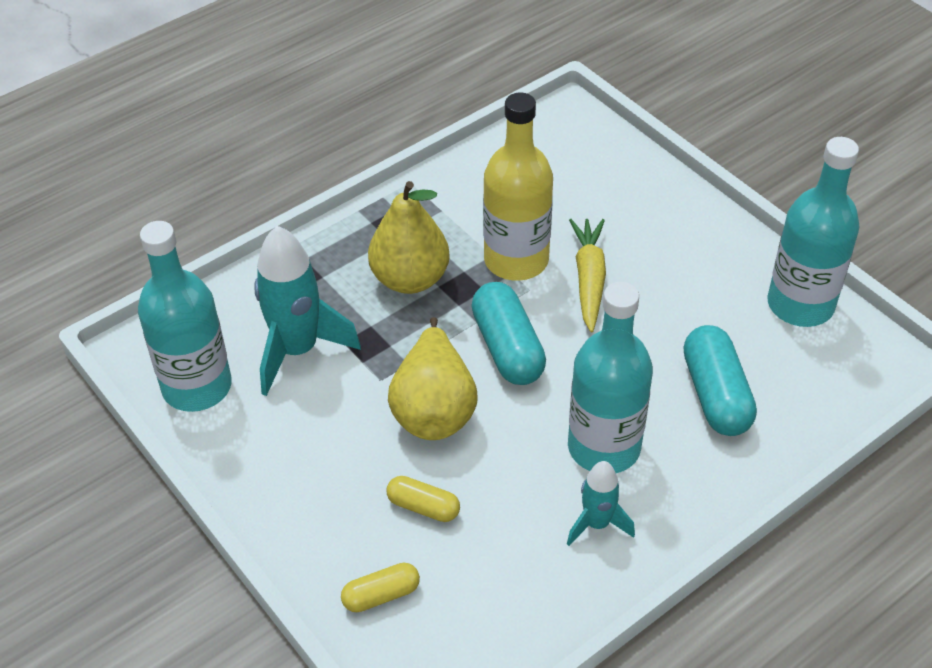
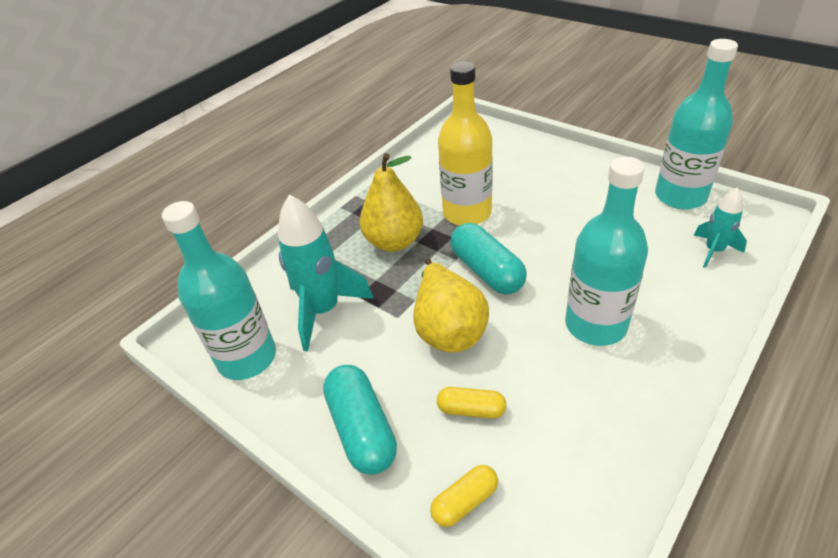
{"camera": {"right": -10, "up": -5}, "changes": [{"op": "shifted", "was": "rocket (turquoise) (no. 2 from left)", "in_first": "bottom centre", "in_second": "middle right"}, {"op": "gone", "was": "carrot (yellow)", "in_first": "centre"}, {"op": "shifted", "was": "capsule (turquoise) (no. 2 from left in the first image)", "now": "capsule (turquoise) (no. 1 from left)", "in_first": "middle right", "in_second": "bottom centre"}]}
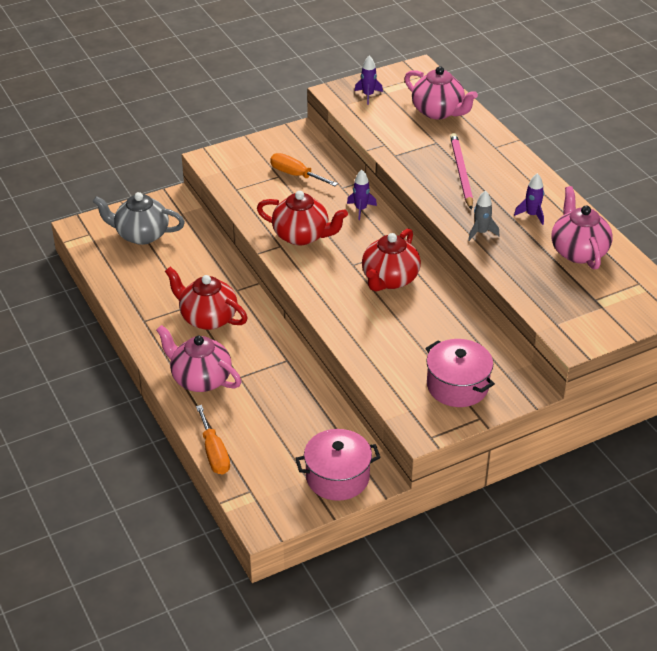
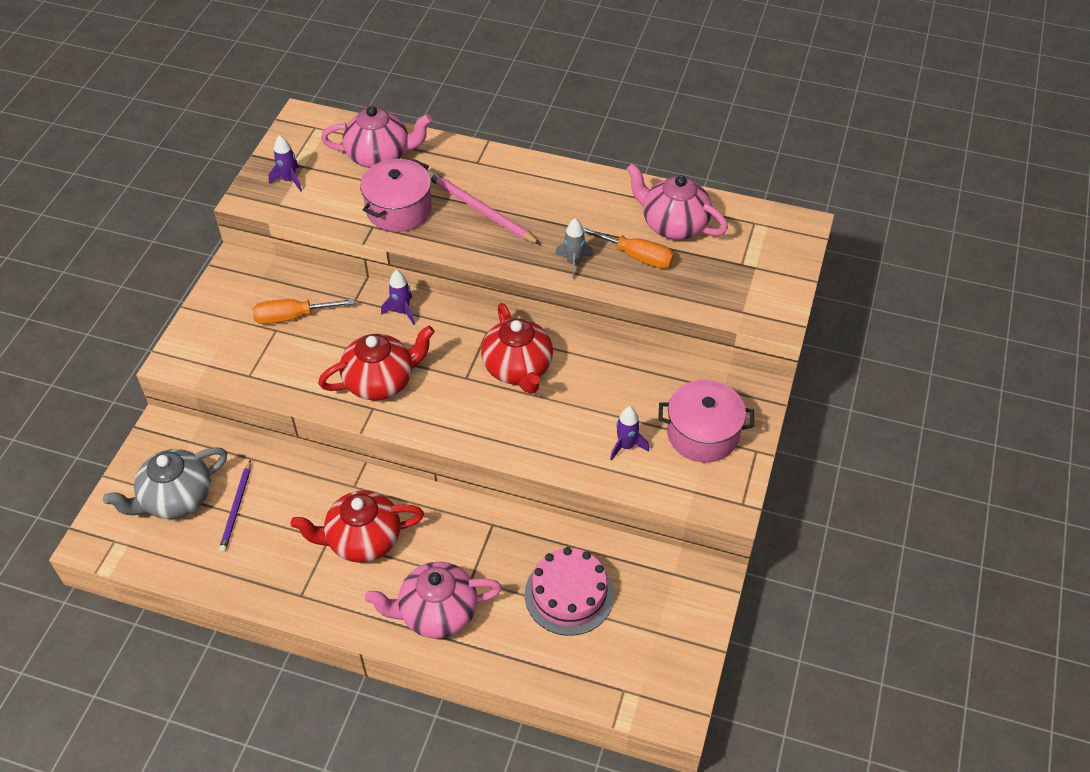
{"camera": {"right": -45, "up": 10}, "changes": [{"op": "shifted", "was": "screwdriver (orange) (no. 1 from left in the first image)", "now": "screwdriver (orange) (no. 2 from left)", "in_first": "bottom left", "in_second": "top centre"}, {"op": "shifted", "was": "pot (pink) (no. 1 from left)", "in_first": "bottom centre", "in_second": "top centre"}, {"op": "shifted", "was": "rocket (purple) (no. 3 from left)", "in_first": "top right", "in_second": "centre"}, {"op": "new", "now": "pencil (purple)", "in_second": "middle left"}, {"op": "new", "now": "cake (pink)", "in_second": "bottom centre"}]}
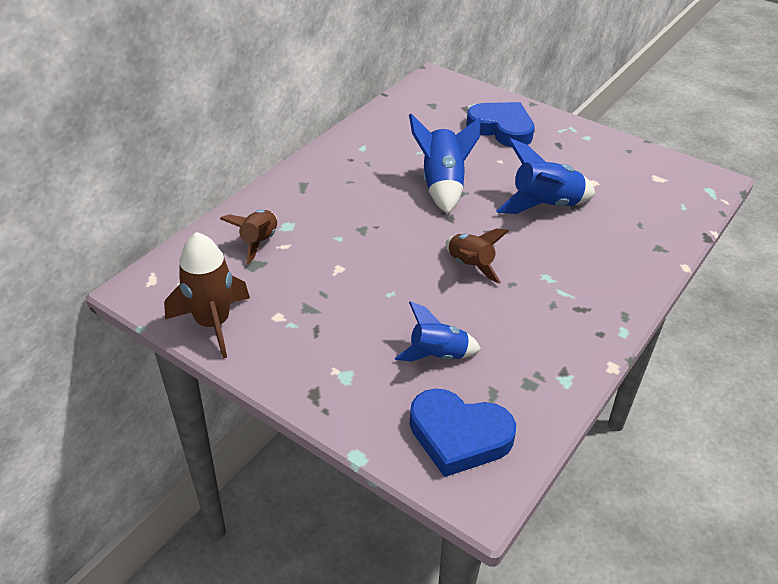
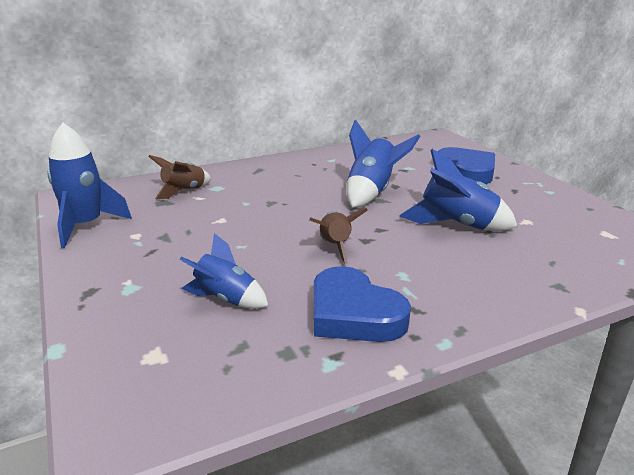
{"camera": {"right": 30, "up": -15}, "changes": [{"op": "repainted", "was": "rocket (brown) (no. 1 from left)", "now": "rocket (blue) (no. 1 from left)", "in_first": "middle left", "in_second": "middle left"}, {"op": "shifted", "was": "heart (blue) (no. 1 from left)", "in_first": "bottom centre", "in_second": "centre"}]}
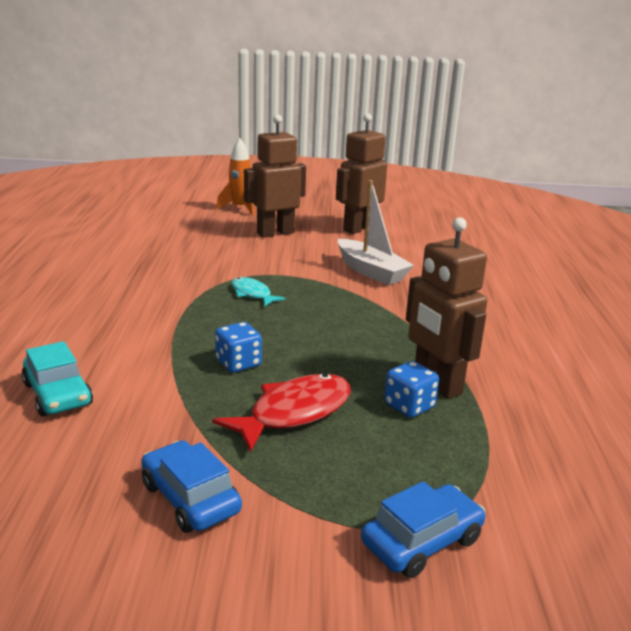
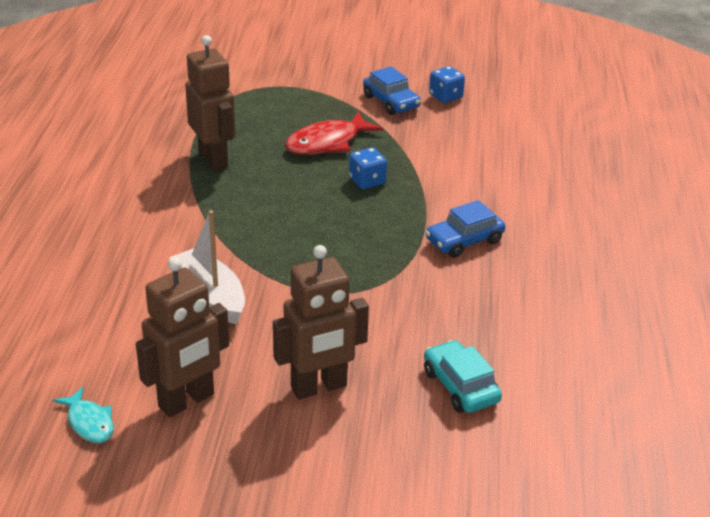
{"camera": {"right": -175, "up": 10}, "changes": [{"op": "shifted", "was": "car (turquoise)", "in_first": "middle left", "in_second": "bottom centre"}, {"op": "gone", "was": "rocket (orange)", "in_first": "top centre"}, {"op": "shifted", "was": "fish (turquoise)", "in_first": "centre", "in_second": "bottom left"}, {"op": "shifted", "was": "car (blue) (no. 2 from left)", "in_first": "bottom right", "in_second": "centre"}, {"op": "shifted", "was": "dice (blue) (no. 2 from left)", "in_first": "centre", "in_second": "top centre"}]}
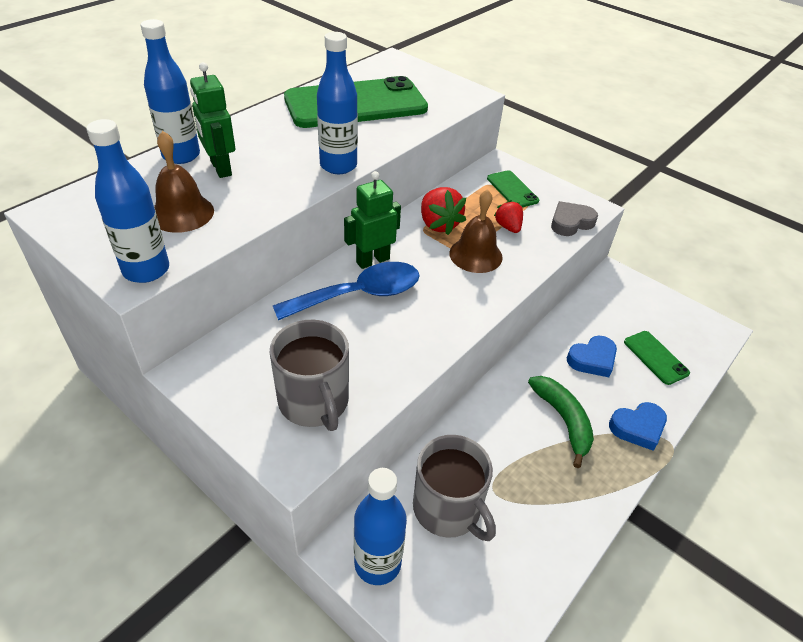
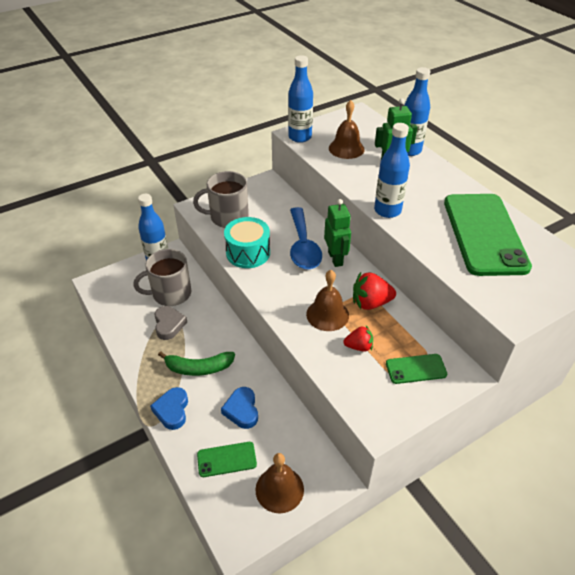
{"camera": {"right": 110, "up": 0}, "changes": [{"op": "shifted", "was": "heart (grey)", "in_first": "middle right", "in_second": "middle left"}, {"op": "new", "now": "drum (turquoise)", "in_second": "centre"}, {"op": "new", "now": "bell (brown) (no. 1 from left)", "in_second": "bottom centre"}]}
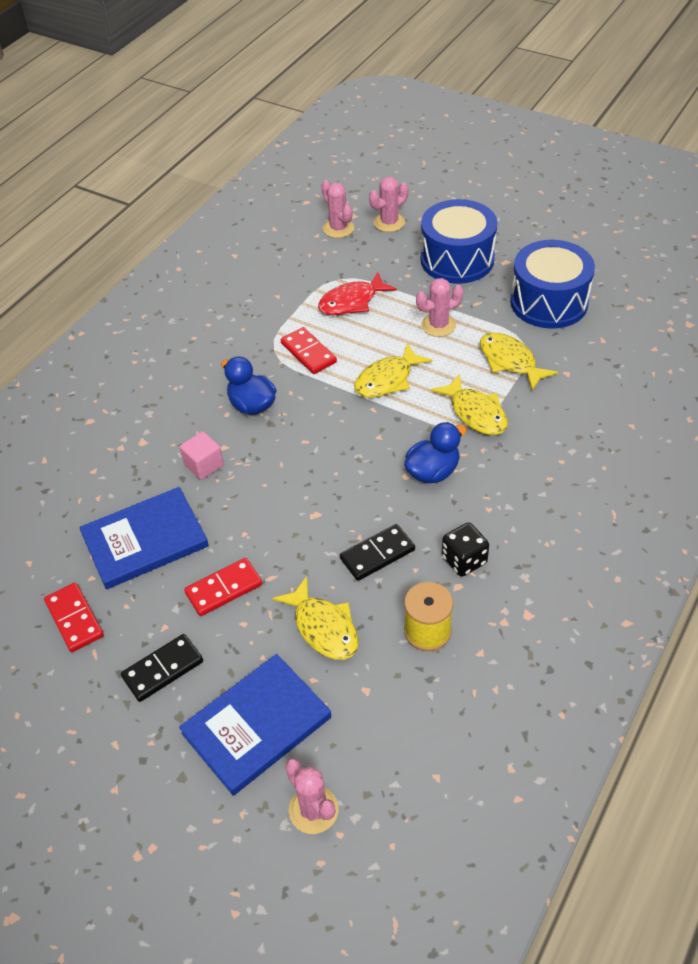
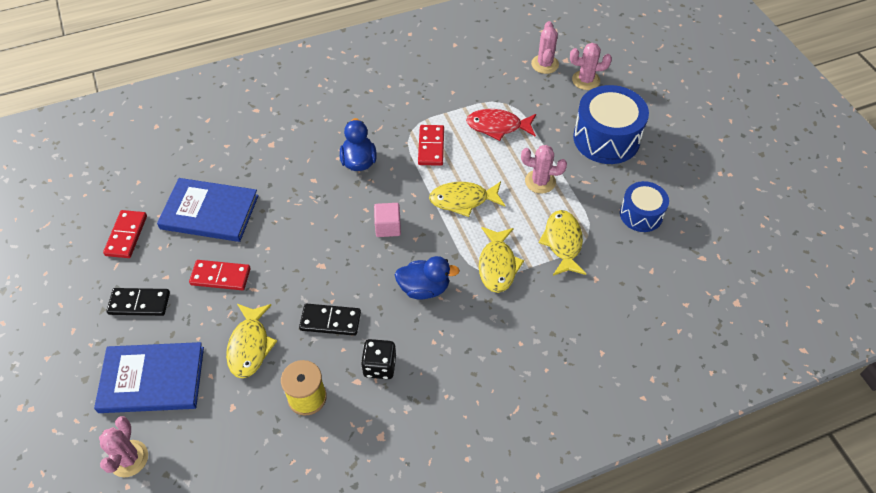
{"camera": {"right": 35, "up": 5}, "changes": [{"op": "shifted", "was": "cube (pink)", "in_first": "middle left", "in_second": "centre"}, {"op": "scaled", "was": "drum (blue) (no. 2 from left)", "in_first": "top right", "in_second": "middle right", "ratio": 0.6}]}
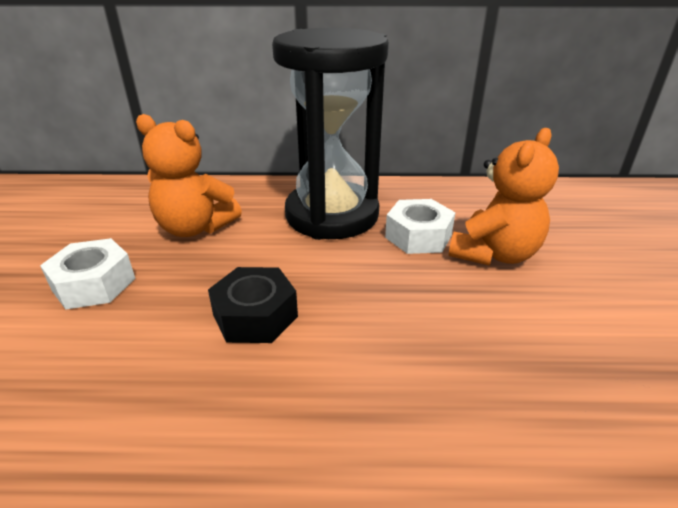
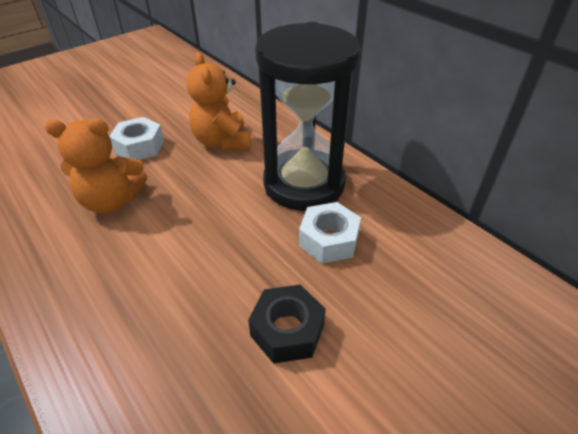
{"camera": {"right": 50, "up": 10}, "changes": [{"op": "shifted", "was": "nut (black)", "in_first": "centre", "in_second": "bottom centre"}, {"op": "shifted", "was": "teddy bear (orange) (no. 2 from left in the first image)", "now": "teddy bear (orange) (no. 1 from left)", "in_first": "middle right", "in_second": "middle left"}]}
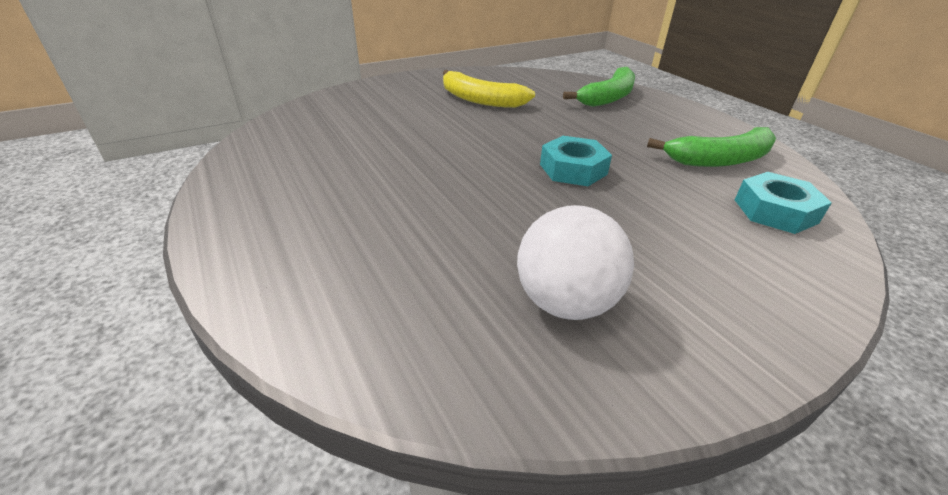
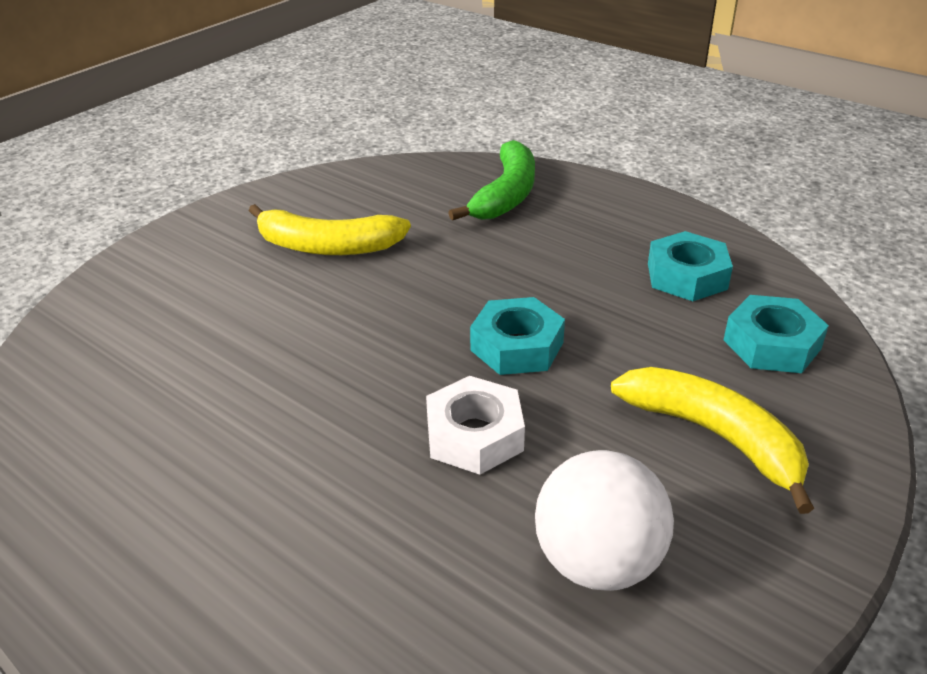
{"camera": {"right": -20, "up": 0}, "changes": [{"op": "swapped", "was": "banana (green) (no. 2 from left)", "now": "nut (turquoise) (no. 2 from left)", "in_first": "top right", "in_second": "middle right"}, {"op": "new", "now": "nut (white)", "in_second": "centre"}, {"op": "new", "now": "banana (yellow) (no. 2 from left)", "in_second": "middle right"}]}
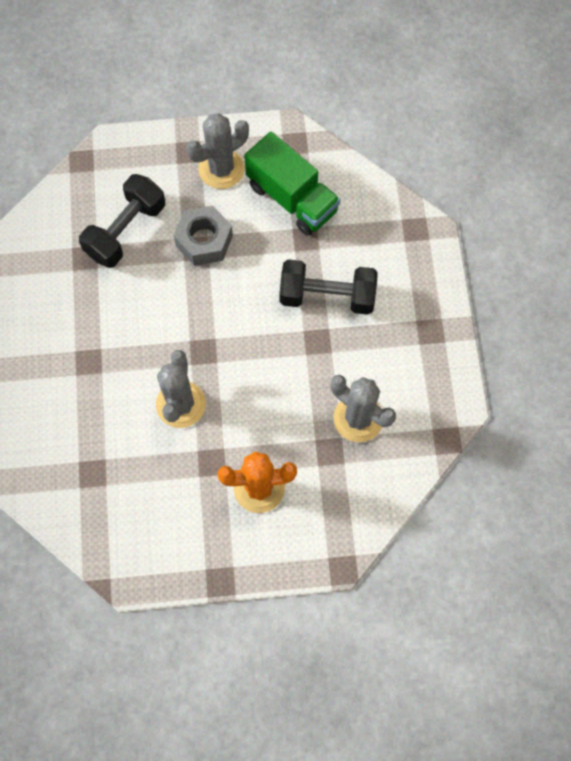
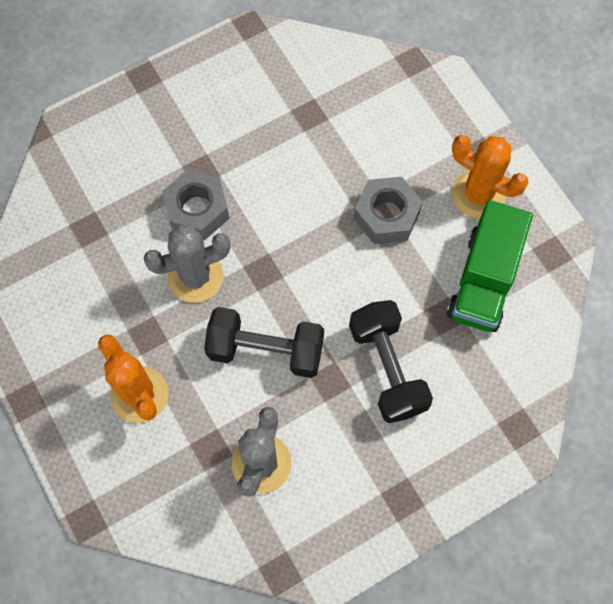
{"camera": {"right": 65, "up": 0}, "changes": [{"op": "shifted", "was": "dumbbell (black) (no. 1 from left)", "in_first": "top left", "in_second": "centre"}, {"op": "repainted", "was": "cactus (grey) (no. 2 from left)", "now": "cactus (orange) (no. 2 from left)", "in_first": "top centre", "in_second": "top right"}, {"op": "new", "now": "nut (grey) (no. 1 from left)", "in_second": "middle left"}]}
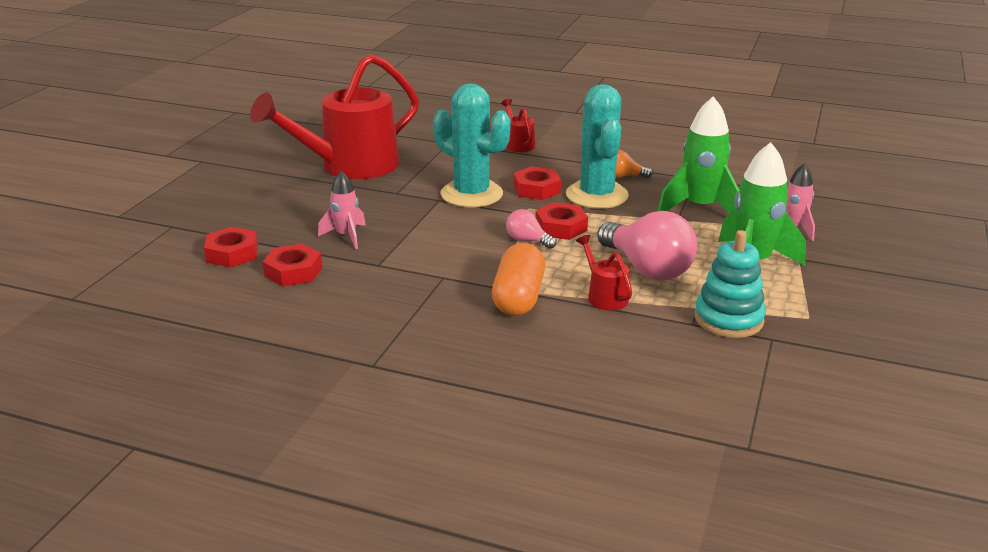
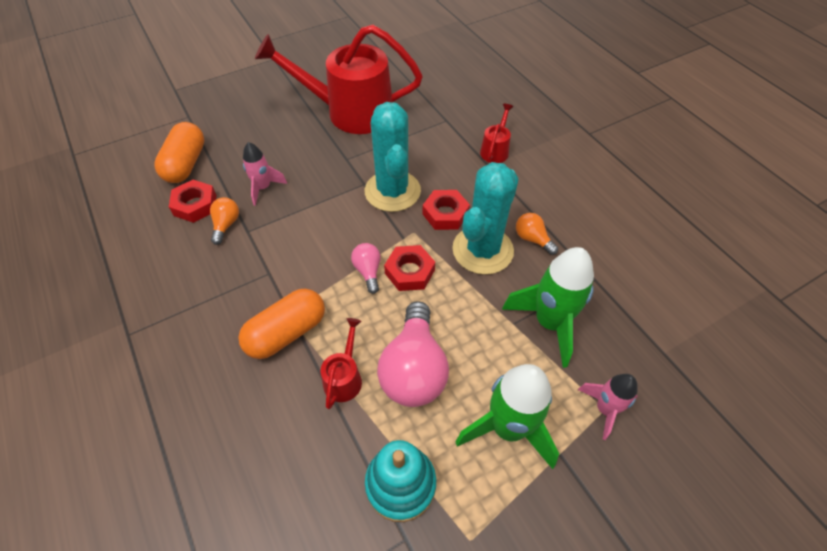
{"camera": {"right": 40, "up": 25}, "changes": [{"op": "swapped", "was": "nut (red) (no. 1 from left)", "now": "capsule (orange) (no. 1 from left)", "in_first": "middle left", "in_second": "top left"}, {"op": "new", "now": "light bulb (orange) (no. 1 from left)", "in_second": "middle left"}]}
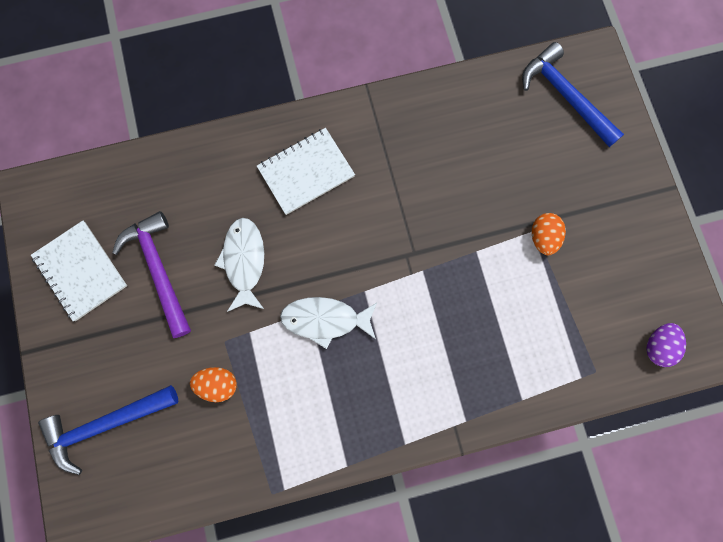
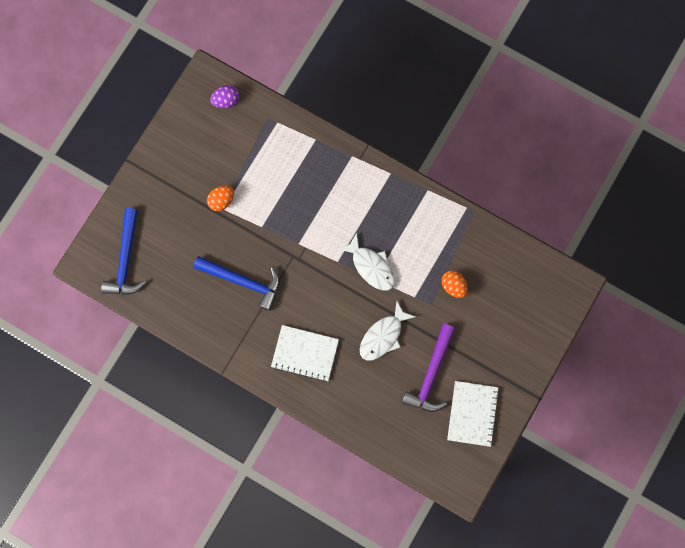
{"camera": {"right": -135, "up": 0}, "changes": [{"op": "shifted", "was": "hammer (blue) (no. 1 from left in the first image)", "now": "hammer (blue) (no. 2 from left)", "in_first": "bottom left", "in_second": "centre"}]}
